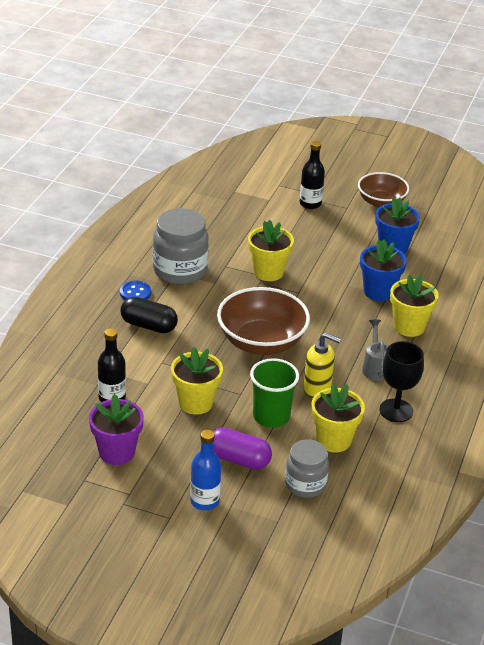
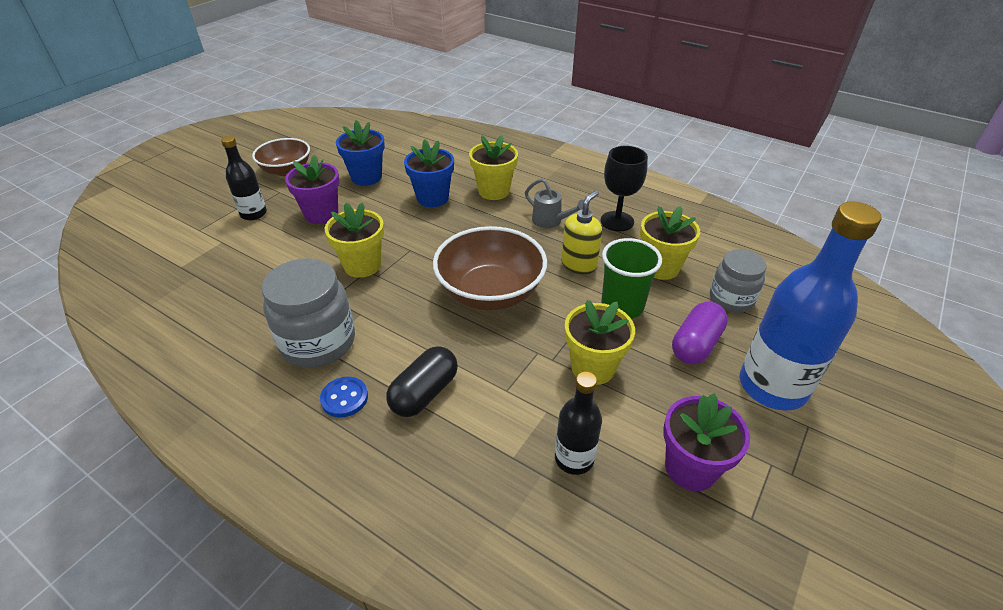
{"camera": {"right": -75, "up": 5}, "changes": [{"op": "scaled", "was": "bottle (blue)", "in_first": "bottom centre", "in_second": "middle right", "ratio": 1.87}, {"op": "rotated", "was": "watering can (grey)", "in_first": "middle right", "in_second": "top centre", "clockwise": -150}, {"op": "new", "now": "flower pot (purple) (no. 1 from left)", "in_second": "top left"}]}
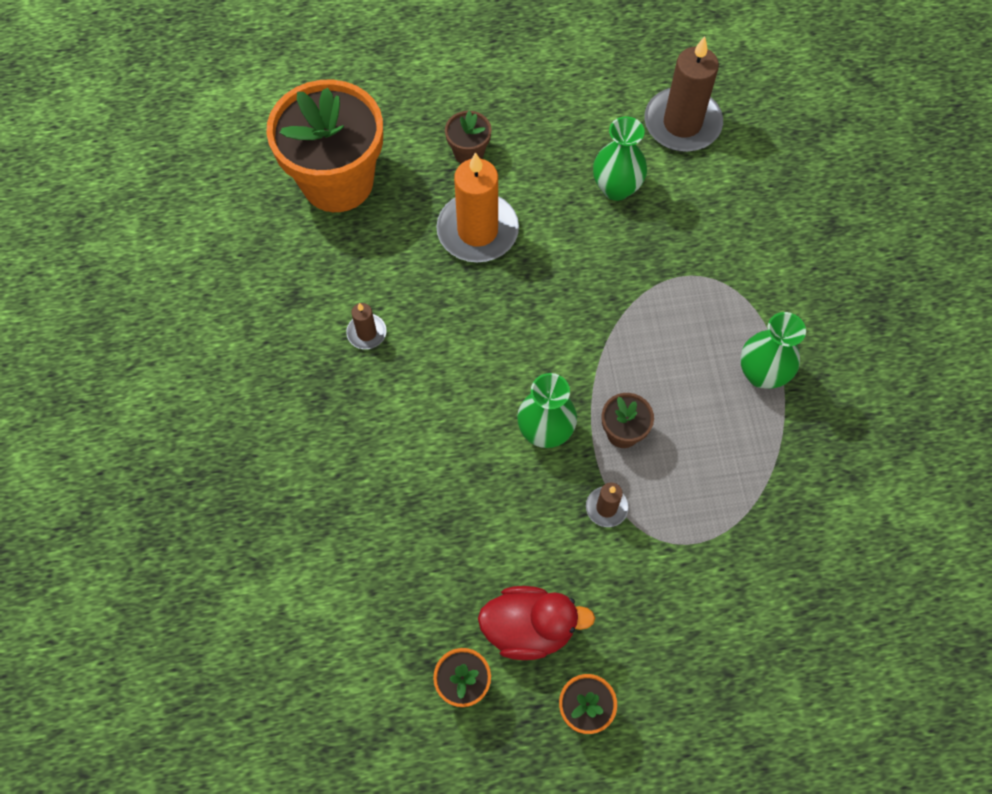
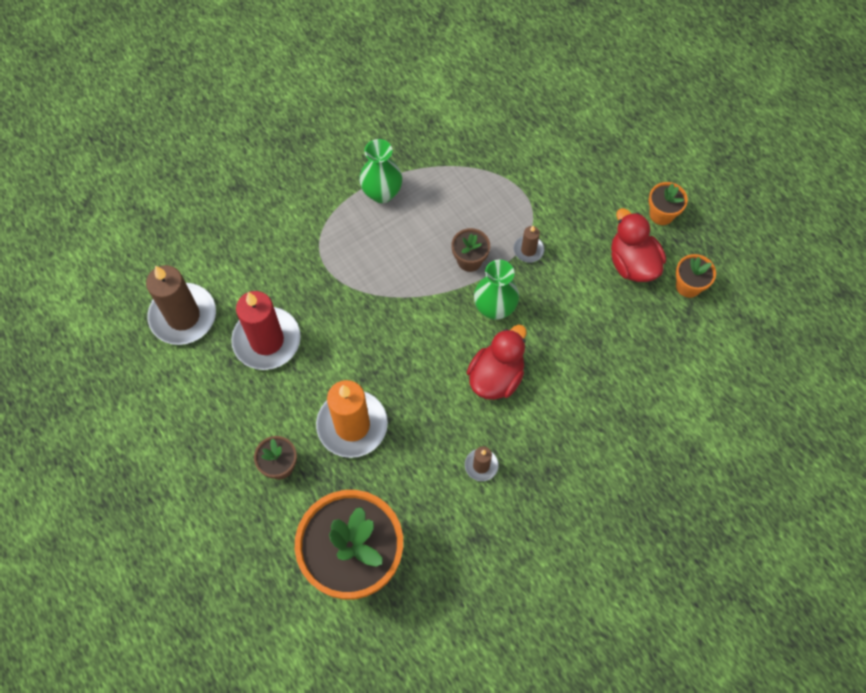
{"camera": {"right": -115, "up": 0}, "changes": [{"op": "swapped", "was": "vase (green) (no. 2 from left)", "now": "candle (red)", "in_first": "top centre", "in_second": "middle left"}, {"op": "new", "now": "duck (red) (no. 1 from left)", "in_second": "centre"}]}
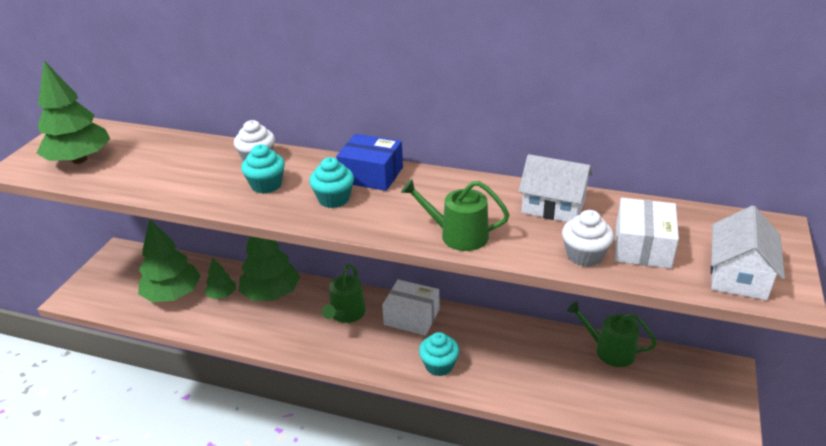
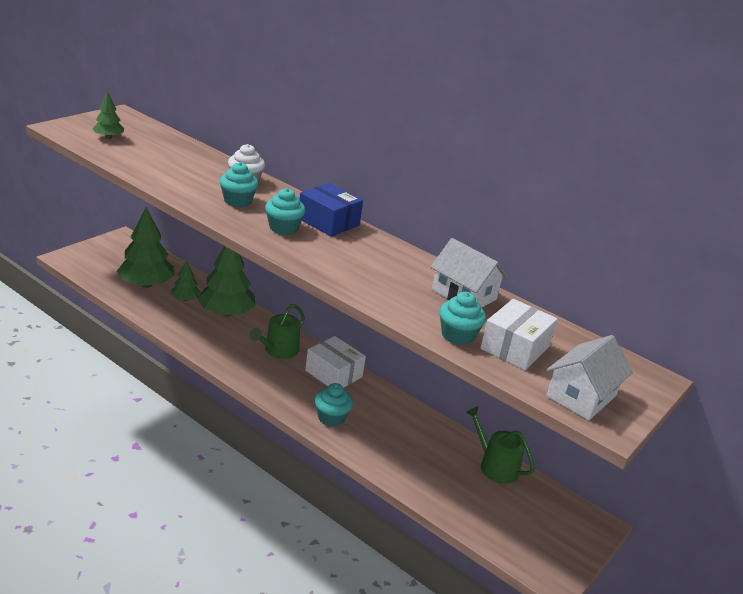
{"camera": {"right": 15, "up": -5}, "changes": [{"op": "scaled", "was": "tree (green) (no. 1 from left)", "in_first": "top left", "in_second": "top left", "ratio": 0.51}, {"op": "gone", "was": "watering can (green) (no. 2 from left)", "in_first": "centre"}, {"op": "repainted", "was": "cupcake (white) (no. 2 from left)", "now": "cupcake (turquoise) (no. 4 from left)", "in_first": "middle right", "in_second": "centre"}]}
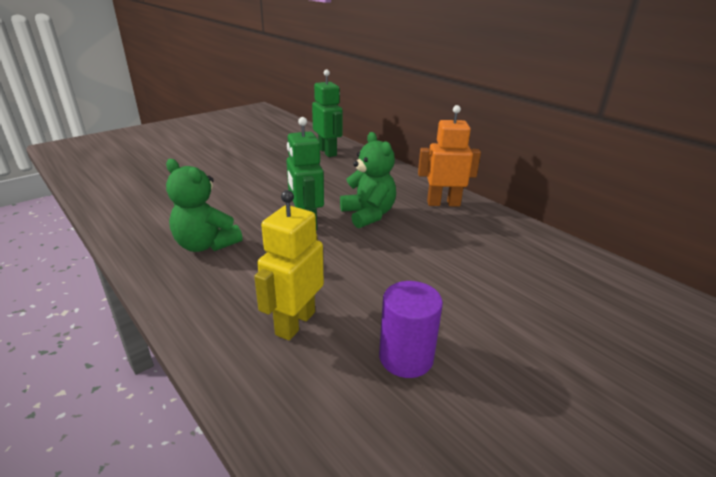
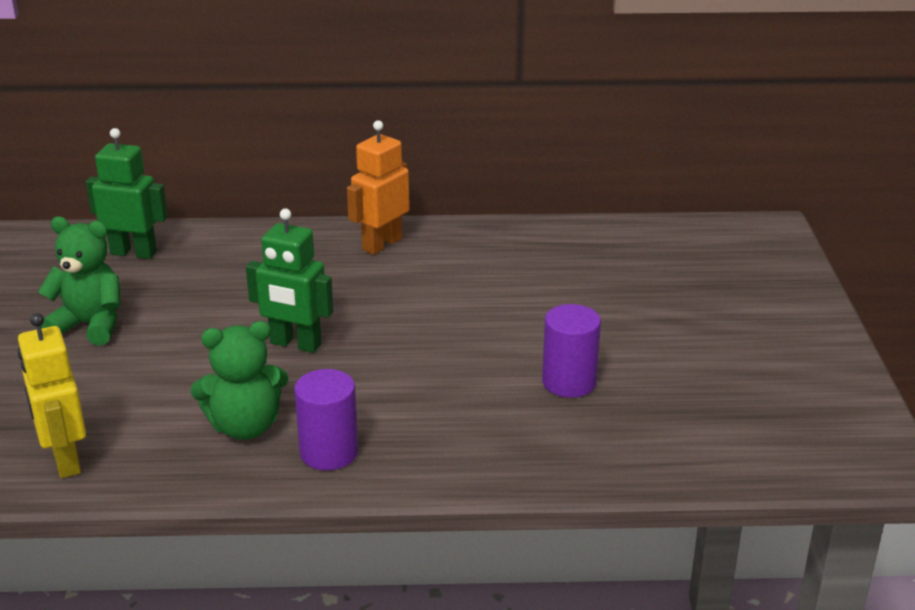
{"camera": {"right": -50, "up": 0}, "changes": [{"op": "shifted", "was": "robot (yellow)", "in_first": "centre", "in_second": "middle left"}, {"op": "shifted", "was": "teddy bear (green) (no. 2 from left in the first image)", "now": "teddy bear (green) (no. 1 from left)", "in_first": "centre", "in_second": "middle left"}, {"op": "new", "now": "cylinder (purple) (no. 1 from left)", "in_second": "bottom centre"}]}
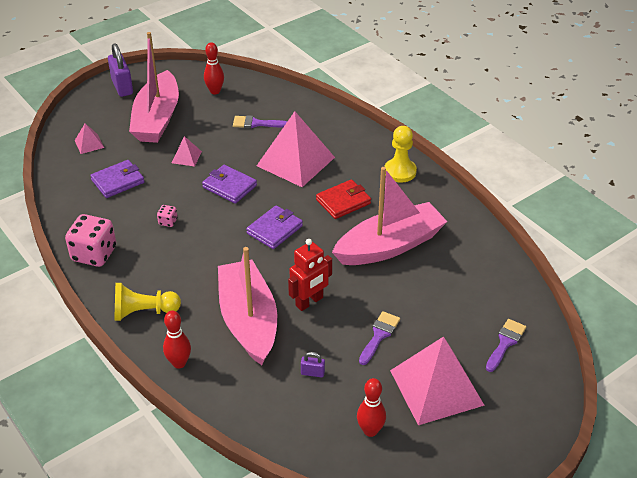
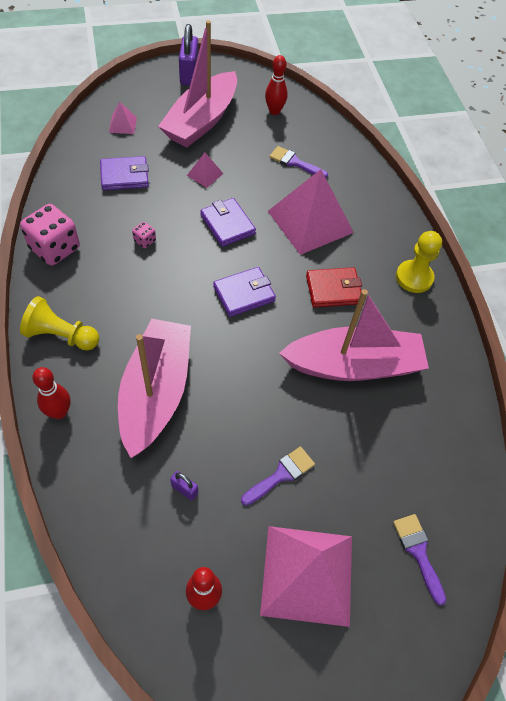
{"camera": {"right": 20, "up": 15}, "changes": [{"op": "gone", "was": "robot (red)", "in_first": "centre"}, {"op": "rotated", "was": "brush (purple) (no. 3 from left)", "in_first": "bottom right", "in_second": "bottom right", "clockwise": -75}]}
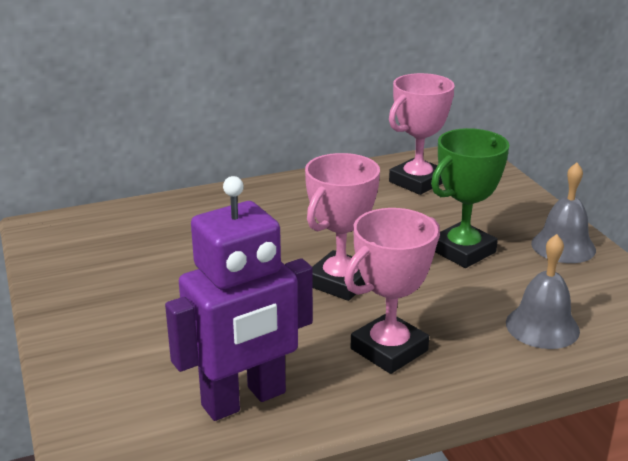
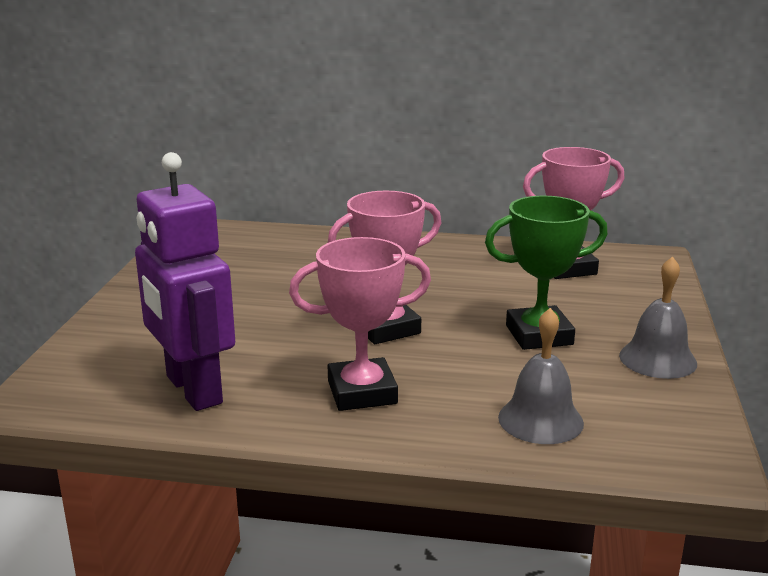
{"camera": {"right": 30, "up": -5}, "changes": [{"op": "rotated", "was": "robot (purple)", "in_first": "centre", "in_second": "middle left", "clockwise": 60}]}
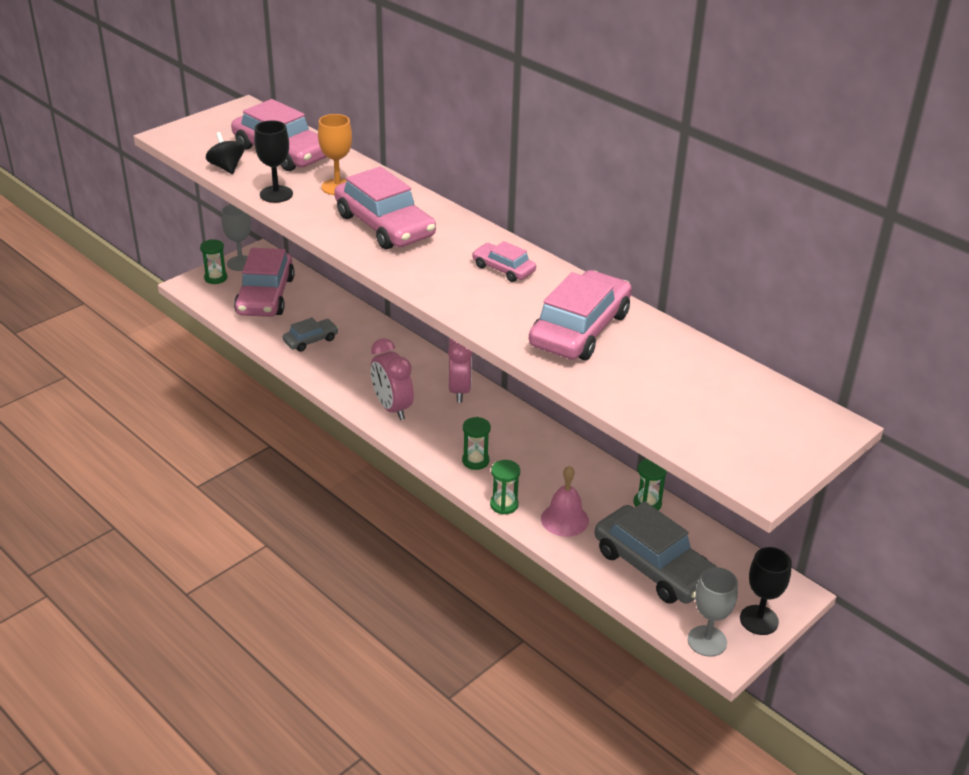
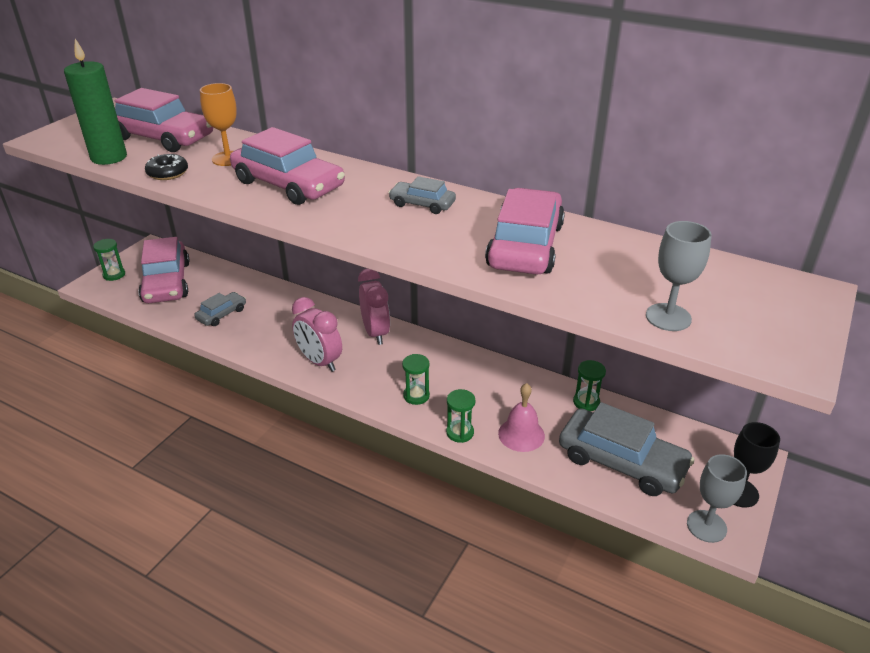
{"camera": {"right": -15, "up": 0}, "changes": [{"op": "swapped", "was": "spinning top (black)", "now": "candle (green)", "in_first": "top left", "in_second": "top left"}, {"op": "shifted", "was": "goblet (grey) (no. 1 from left)", "in_first": "top left", "in_second": "middle right"}, {"op": "swapped", "was": "goblet (black) (no. 1 from left)", "now": "donut (black)", "in_first": "top left", "in_second": "top left"}, {"op": "repainted", "was": "car (pink) (no. 4 from left)", "now": "car (grey) (no. 2 from left)", "in_first": "centre", "in_second": "top centre"}]}
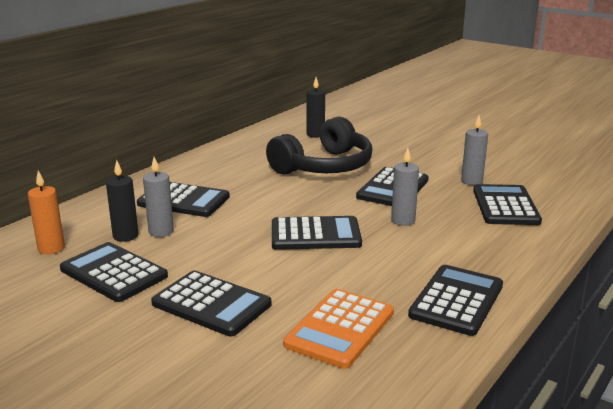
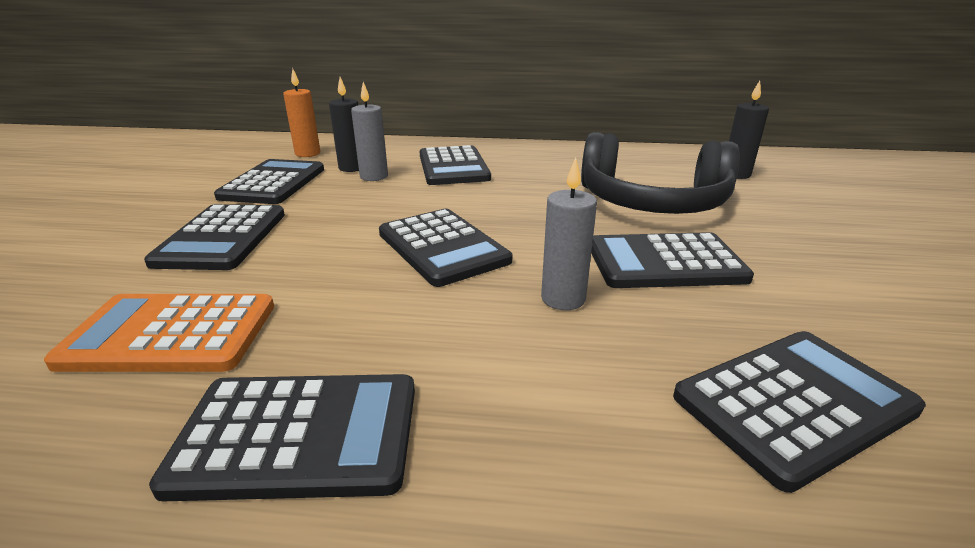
{"camera": {"right": 60, "up": 5}, "changes": [{"op": "gone", "was": "candle (grey) (no. 3 from left)", "in_first": "middle right"}]}
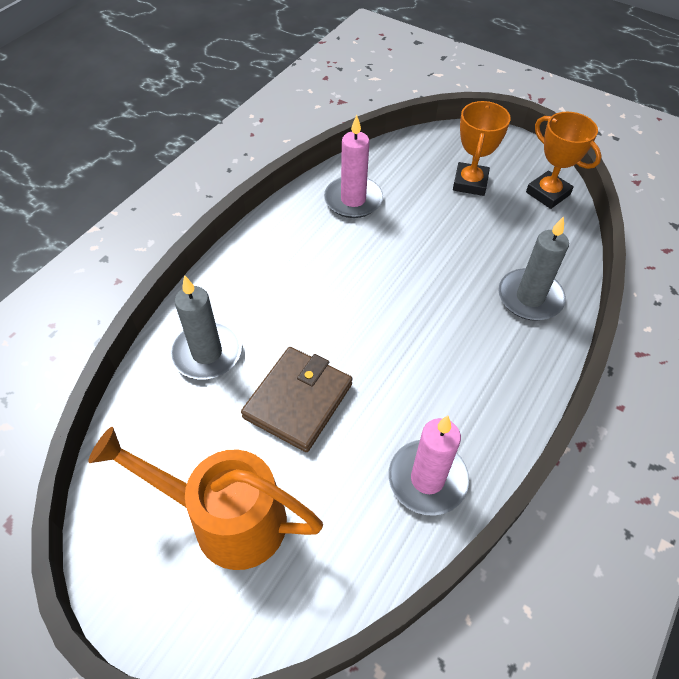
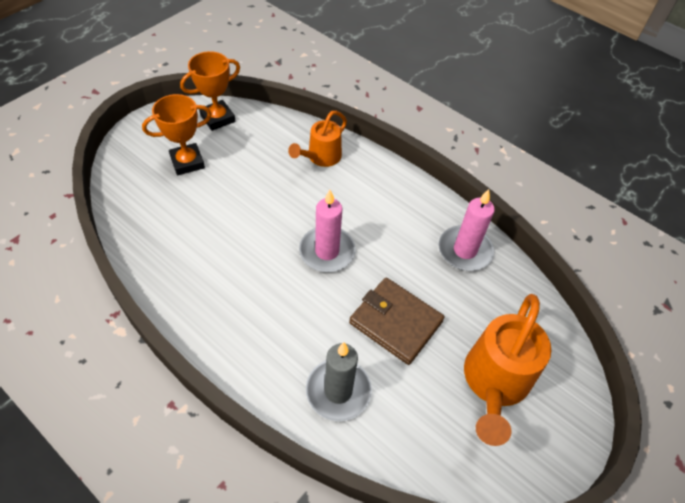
{"camera": {"right": -85, "up": 0}, "changes": [{"op": "shifted", "was": "candle (pink) (no. 1 from left)", "in_first": "top centre", "in_second": "centre"}, {"op": "rotated", "was": "trophy (orange) (no. 1 from left)", "in_first": "top right", "in_second": "top left", "clockwise": -45}, {"op": "swapped", "was": "candle (grey) (no. 2 from left)", "now": "watering can (orange) (no. 1 from left)", "in_first": "middle right", "in_second": "top centre"}]}
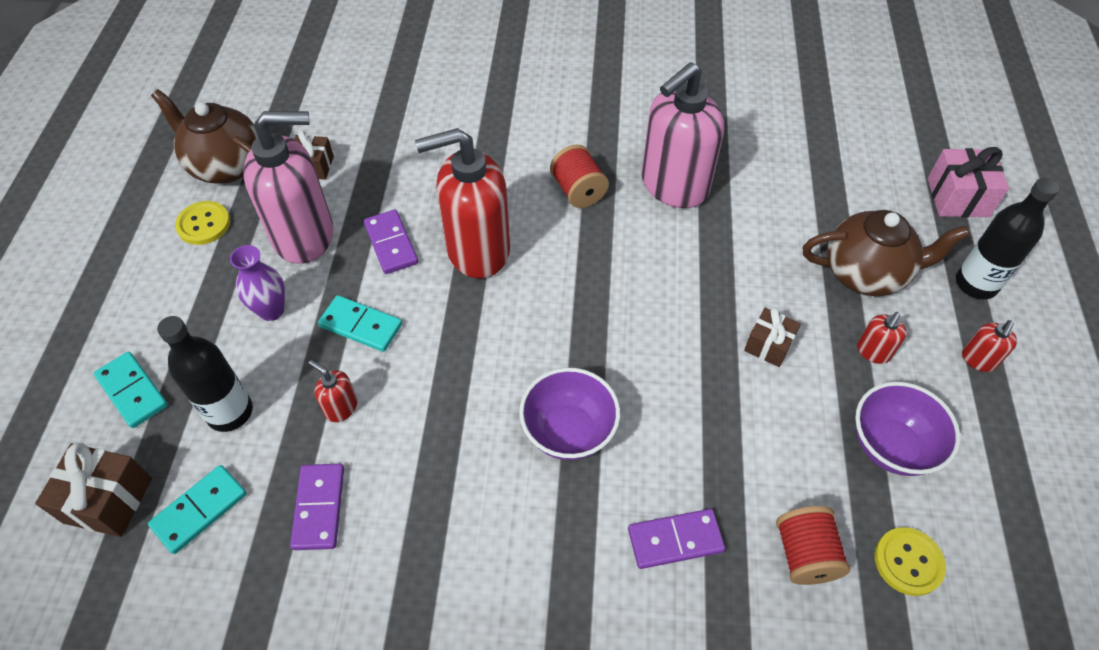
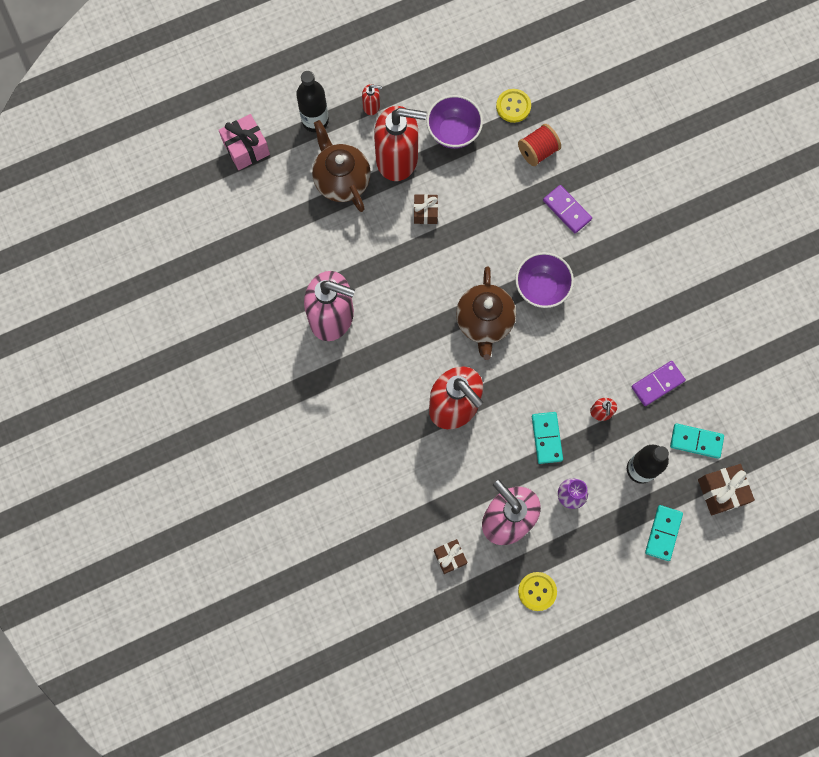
{"camera": {"right": -120, "up": 20}, "changes": [{"op": "shifted", "was": "teapot (brown) (no. 1 from left in the first image)", "now": "teapot (brown) (no. 2 from left)", "in_first": "top left", "in_second": "centre"}, {"op": "gone", "was": "domino (purple) (no. 2 from left)", "in_first": "centre"}, {"op": "gone", "was": "spool (red) (no. 1 from left)", "in_first": "top centre"}, {"op": "scaled", "was": "soap dispenser (red) (no. 3 from left in the first image)", "in_first": "middle right", "in_second": "top centre", "ratio": 2.42}]}
